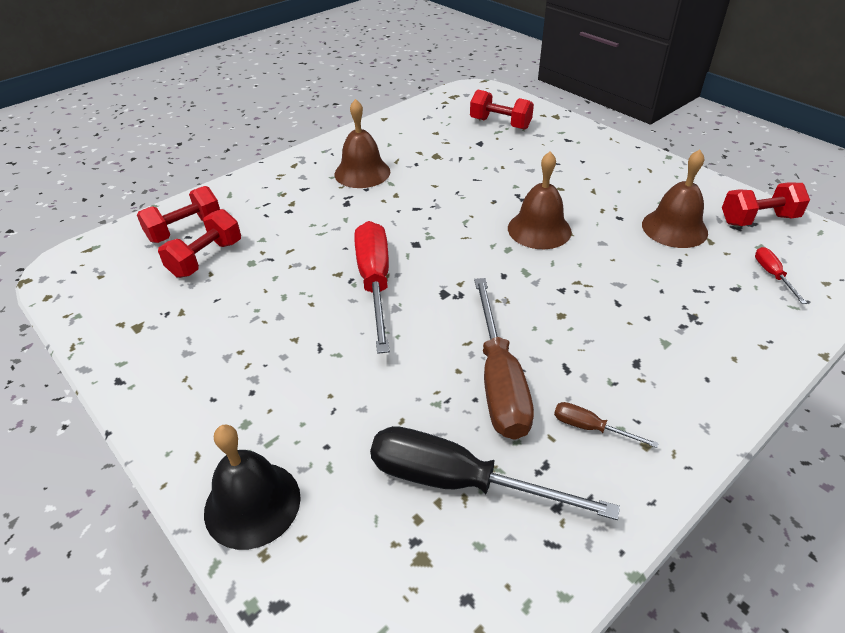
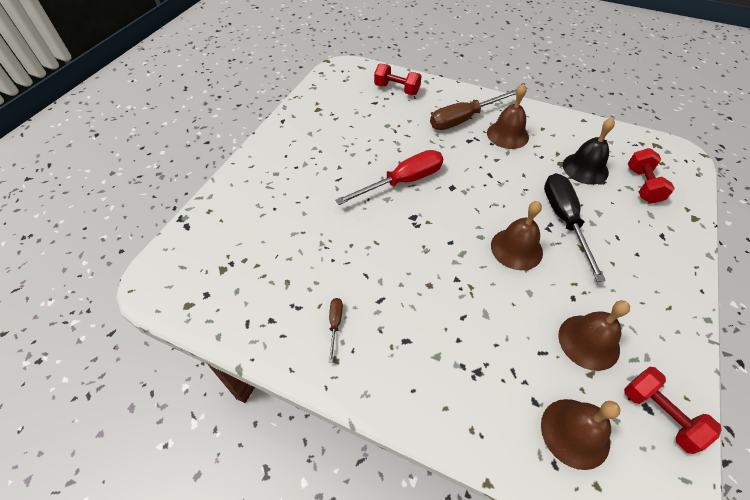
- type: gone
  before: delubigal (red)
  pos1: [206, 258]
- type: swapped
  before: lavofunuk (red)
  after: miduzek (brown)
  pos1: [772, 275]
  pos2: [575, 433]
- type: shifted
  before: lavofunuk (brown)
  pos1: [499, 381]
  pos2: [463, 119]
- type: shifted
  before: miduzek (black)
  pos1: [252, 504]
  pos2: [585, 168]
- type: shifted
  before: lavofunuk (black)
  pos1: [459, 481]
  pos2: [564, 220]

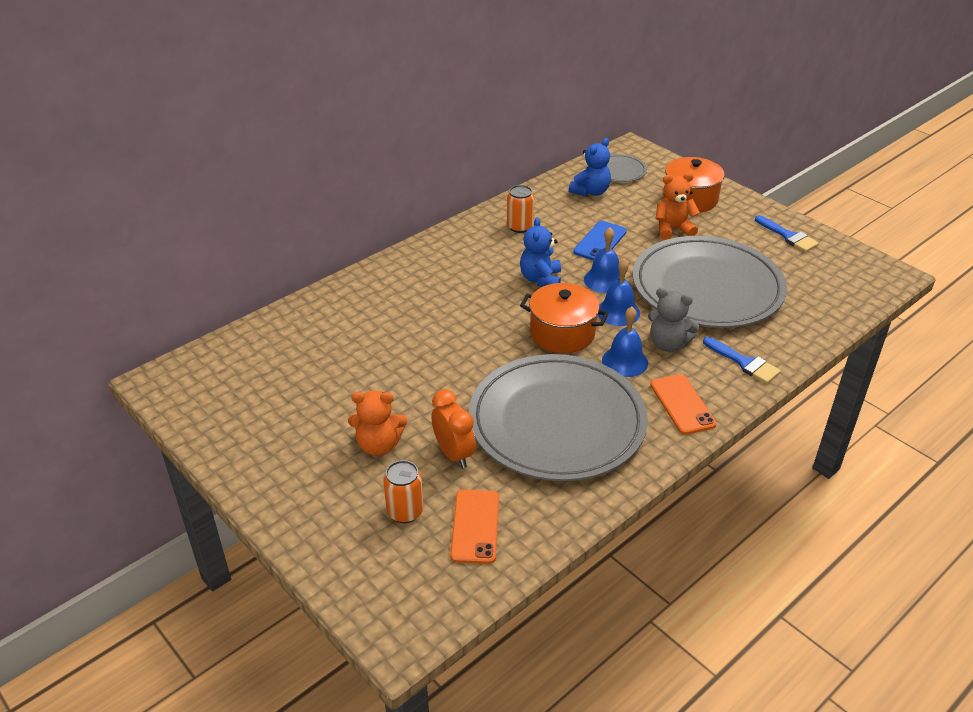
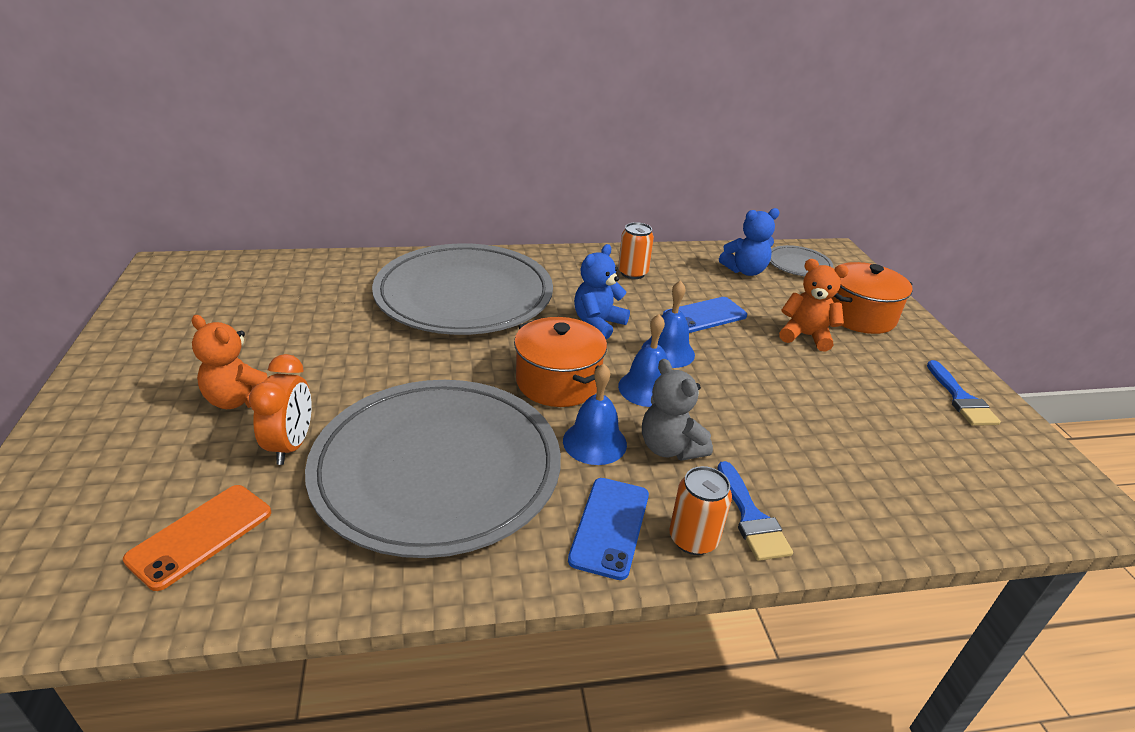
- type: shifted
  before: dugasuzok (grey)
  pos1: [707, 287]
  pos2: [464, 295]
- type: repainted
  before: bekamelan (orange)
  after: bekamelan (blue)
  pos1: [682, 404]
  pos2: [609, 527]
- type: shifted
  before: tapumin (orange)
  pos1: [405, 511]
  pos2: [693, 539]

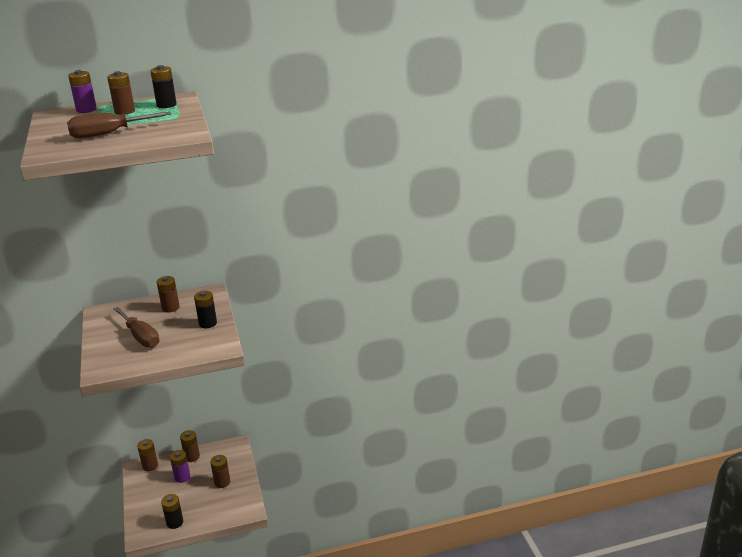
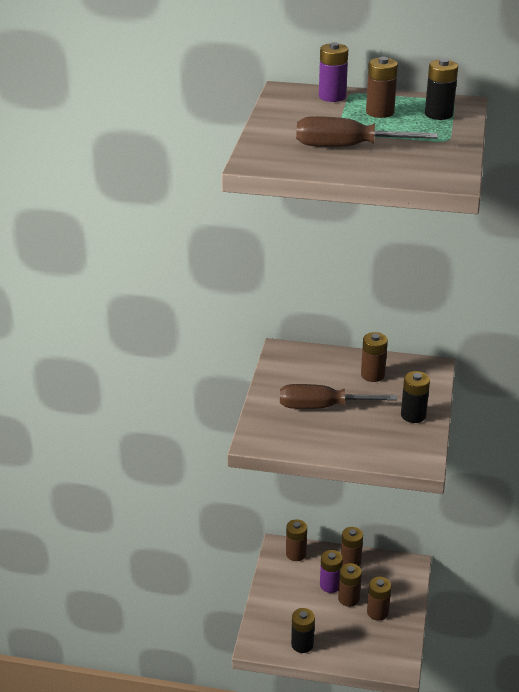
- type: rotated
  before: lavofunuk (brown)
  pos1: [140, 337]
  pos2: [322, 407]
  turn: 105
- type: new
  after: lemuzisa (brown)
  pos2: [348, 598]

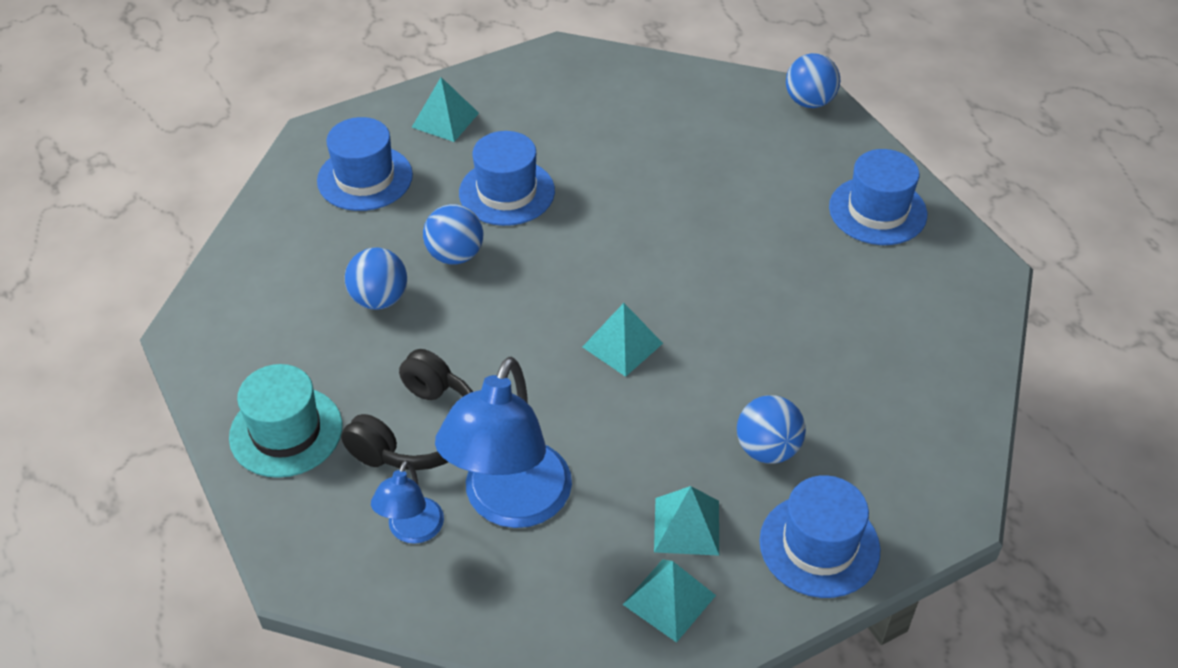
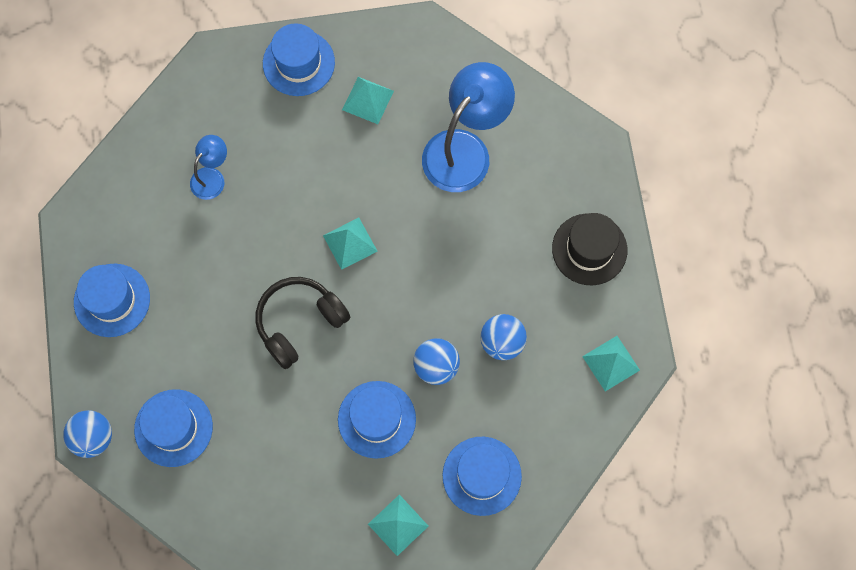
- type: shifted
  before: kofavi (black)
  pos1: [418, 431]
  pos2: [299, 323]
- type: repainted
  before: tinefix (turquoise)
  after: tinefix (black)
  pos1: [286, 431]
  pos2: [589, 249]
- type: gone
  before: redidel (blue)
  pos1: [767, 449]
- type: shifted
  before: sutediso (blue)
  pos1: [412, 531]
  pos2: [212, 177]
- type: shifted
  before: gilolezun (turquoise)
  pos1: [669, 600]
  pos2: [611, 363]
- type: new
  after: tinefix (blue)
  pos2: [173, 428]

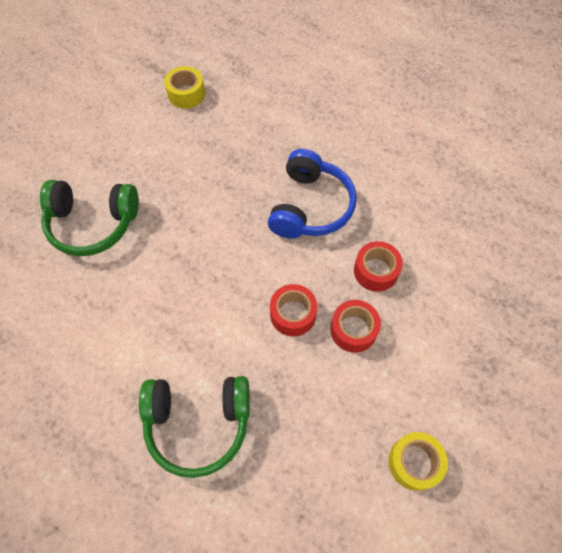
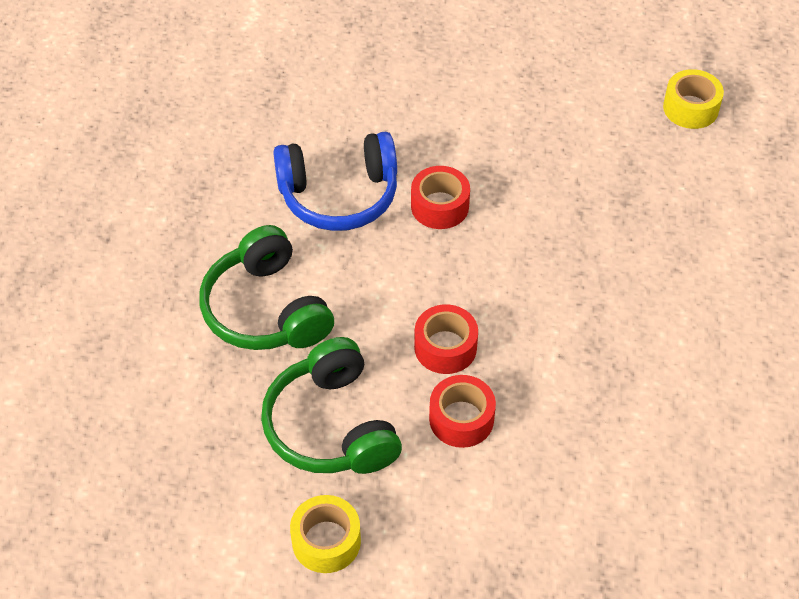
- type: shifted
  before: kofavi (blue)
  pos1: [310, 206]
  pos2: [339, 195]
- type: shifted
  before: kofavi (green)
  pos1: [92, 224]
  pos2: [331, 426]
- type: shifted
  before: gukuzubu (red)
  pos1: [375, 271]
  pos2: [440, 206]

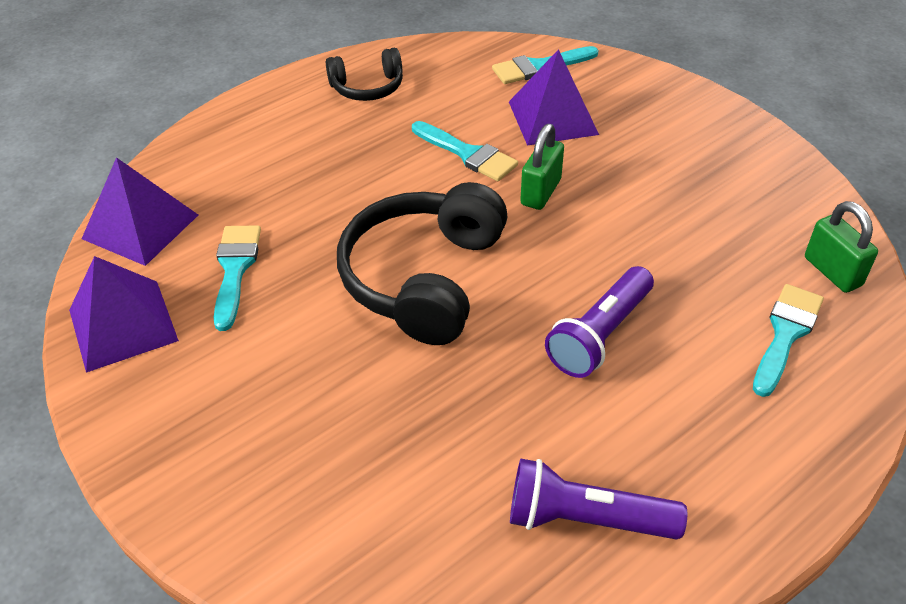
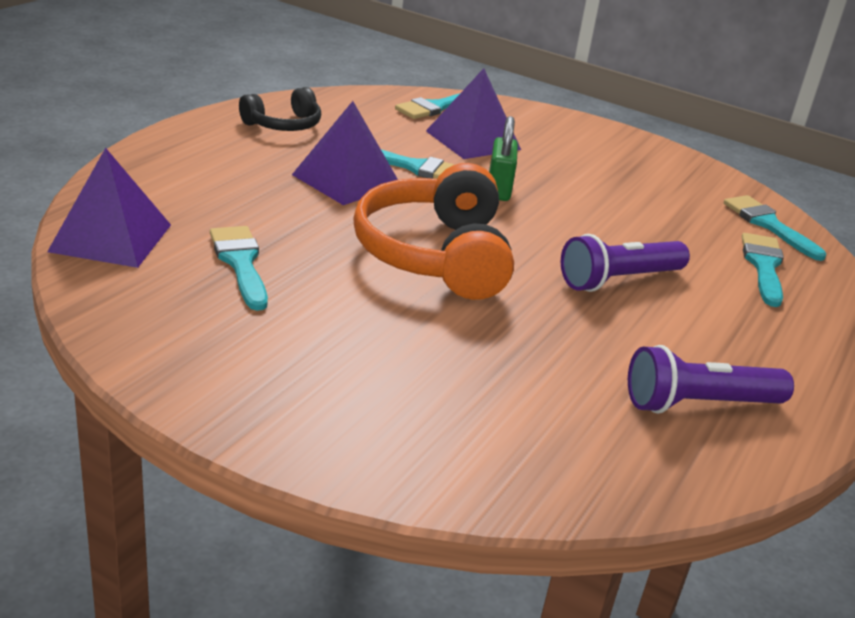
- type: repainted
  before: kofavi (black)
  after: kofavi (orange)
  pos1: [424, 278]
  pos2: [435, 255]
- type: swapped
  before: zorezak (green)
  after: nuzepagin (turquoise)
  pos1: [832, 271]
  pos2: [768, 225]
- type: shifted
  before: gilolezun (purple)
  pos1: [122, 325]
  pos2: [346, 180]
- type: rotated
  before: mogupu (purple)
  pos1: [600, 335]
  pos2: [619, 280]
  turn: 45

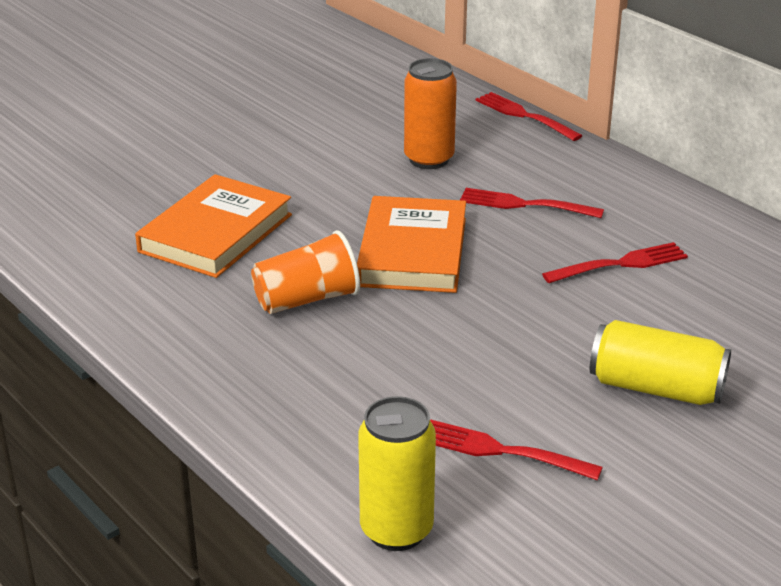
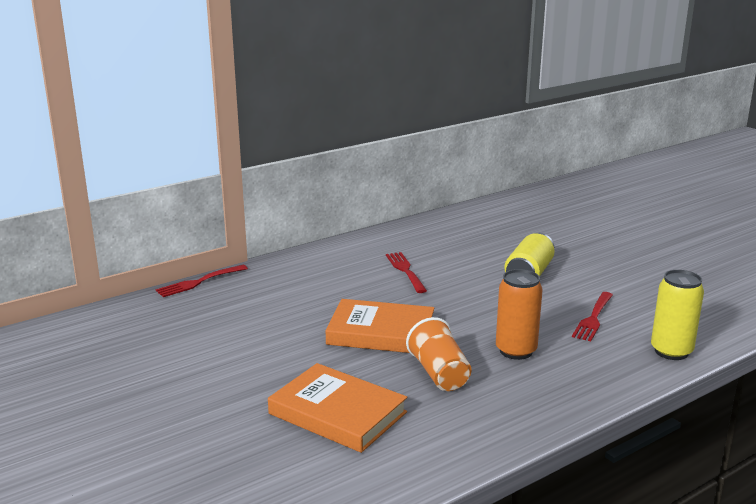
- type: shifted
  before: tapumin (orange)
  pos1: [429, 159]
  pos2: [516, 351]
- type: gone
  before: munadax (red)
  pos1: [525, 204]

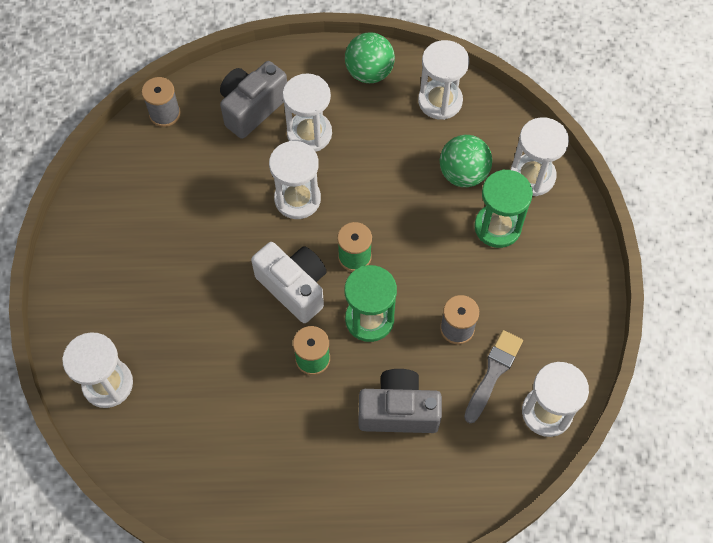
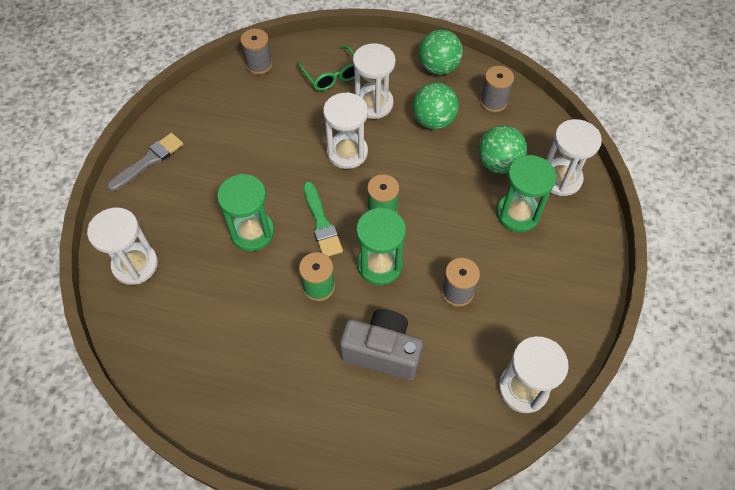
- type: swapped
  before: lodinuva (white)
  after: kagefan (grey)
  pos1: [440, 101]
  pos2: [493, 102]
- type: swapped
  before: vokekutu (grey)
  after: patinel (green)
  pos1: [252, 108]
  pos2: [332, 75]
- type: swapped
  before: vokekutu (white)
  after: nuzepagin (green)
  pos1: [294, 287]
  pos2: [321, 223]
- type: shifted
  before: nuzepagin (grey)
  pos1: [493, 373]
  pos2: [149, 161]
- type: new
  after: redidel (green)
  pos2: [433, 121]
- type: new
  after: lodinuva (green)
  pos2: [252, 232]

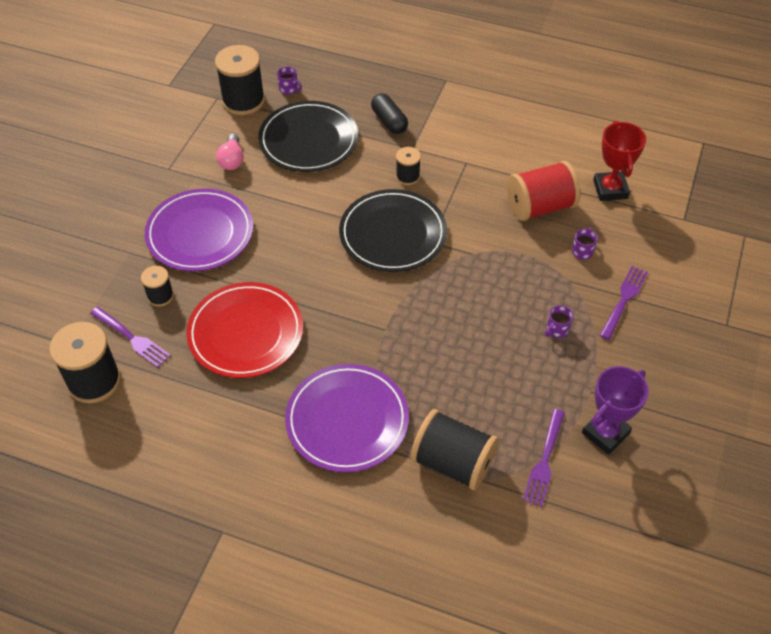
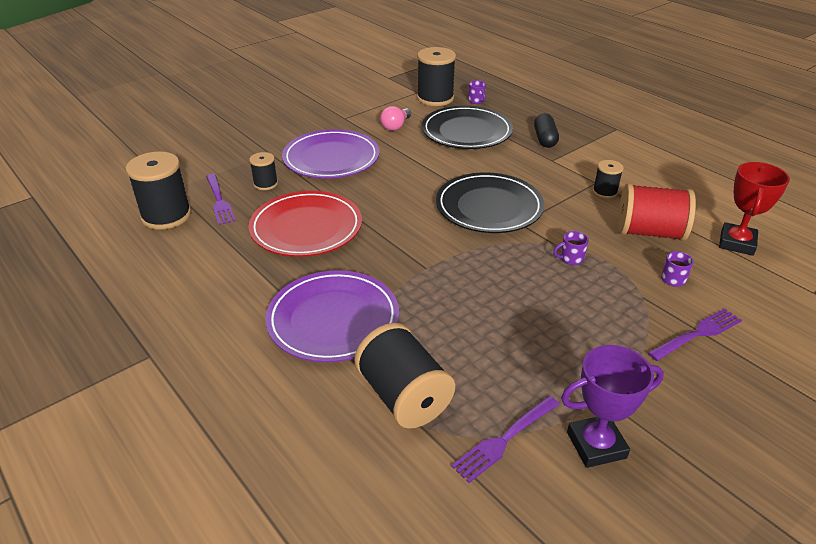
- type: shifted
  before: kagefan (black)
  pos1: [407, 176]
  pos2: [605, 192]
- type: shifted
  before: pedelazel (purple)
  pos1: [556, 330]
  pos2: [571, 258]

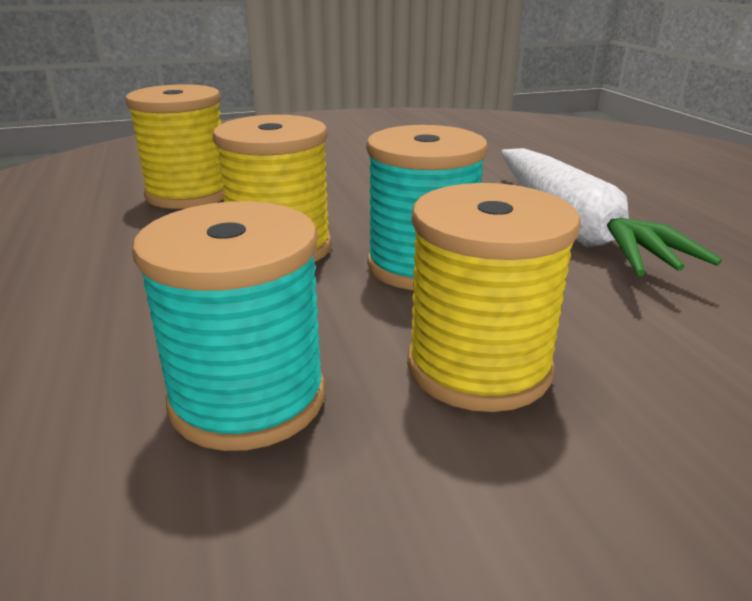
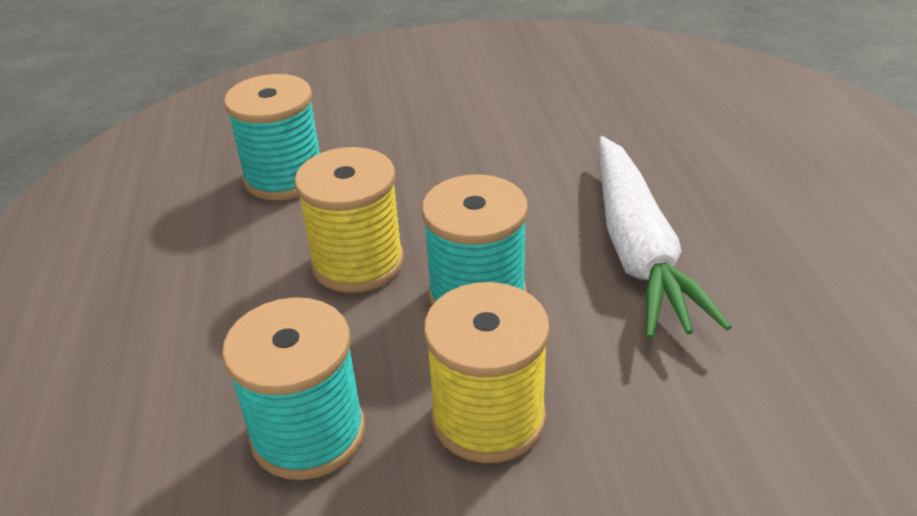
- type: repainted
  before: kagefan (yellow)
  after: kagefan (turquoise)
  pos1: [189, 194]
  pos2: [284, 177]

